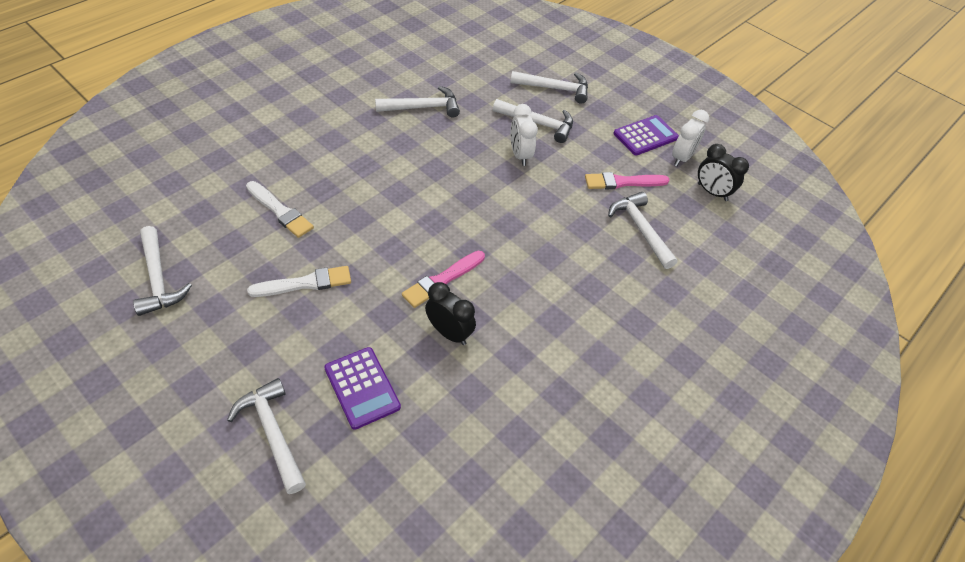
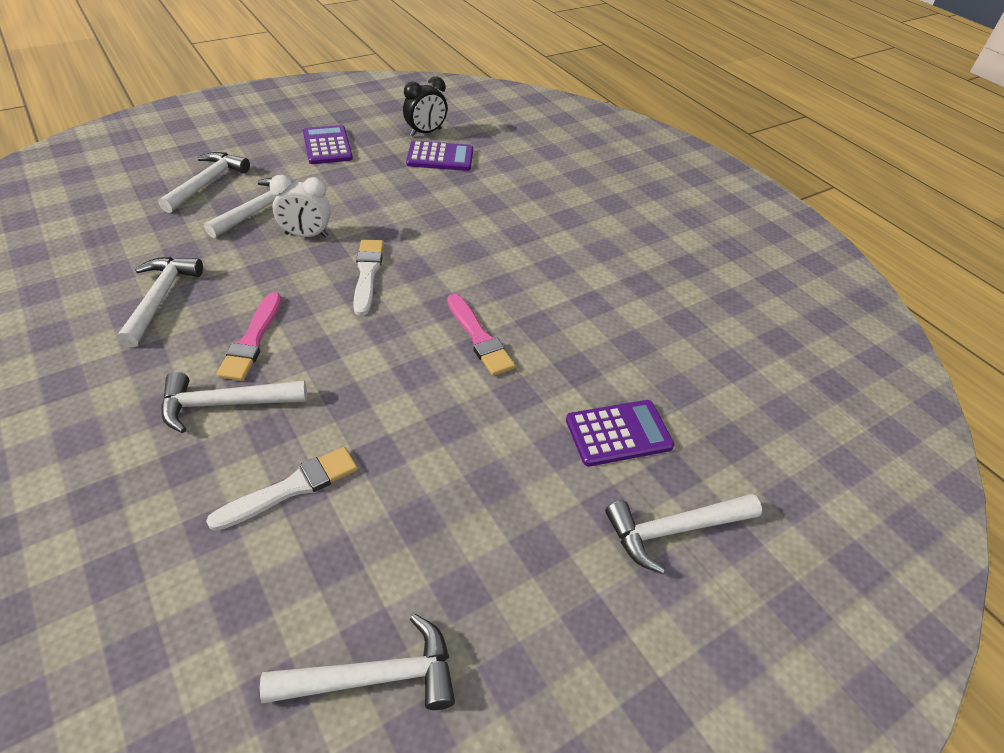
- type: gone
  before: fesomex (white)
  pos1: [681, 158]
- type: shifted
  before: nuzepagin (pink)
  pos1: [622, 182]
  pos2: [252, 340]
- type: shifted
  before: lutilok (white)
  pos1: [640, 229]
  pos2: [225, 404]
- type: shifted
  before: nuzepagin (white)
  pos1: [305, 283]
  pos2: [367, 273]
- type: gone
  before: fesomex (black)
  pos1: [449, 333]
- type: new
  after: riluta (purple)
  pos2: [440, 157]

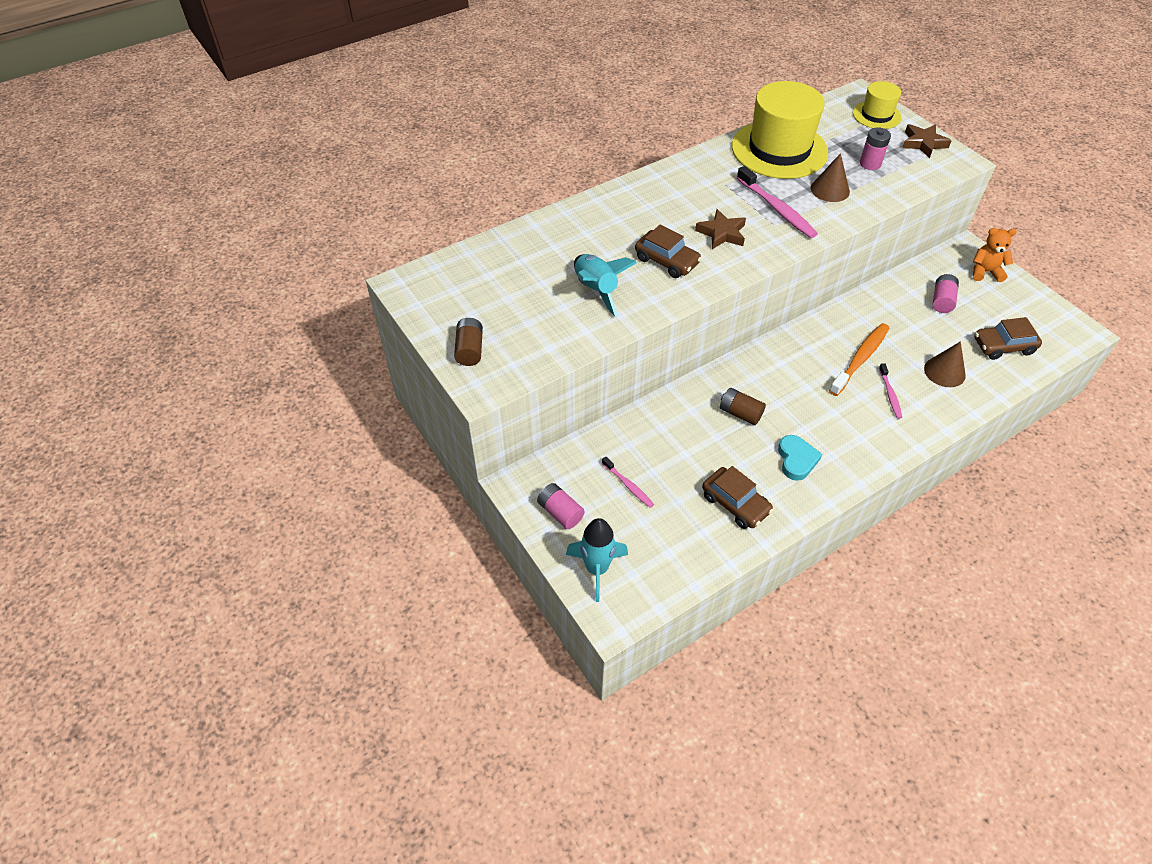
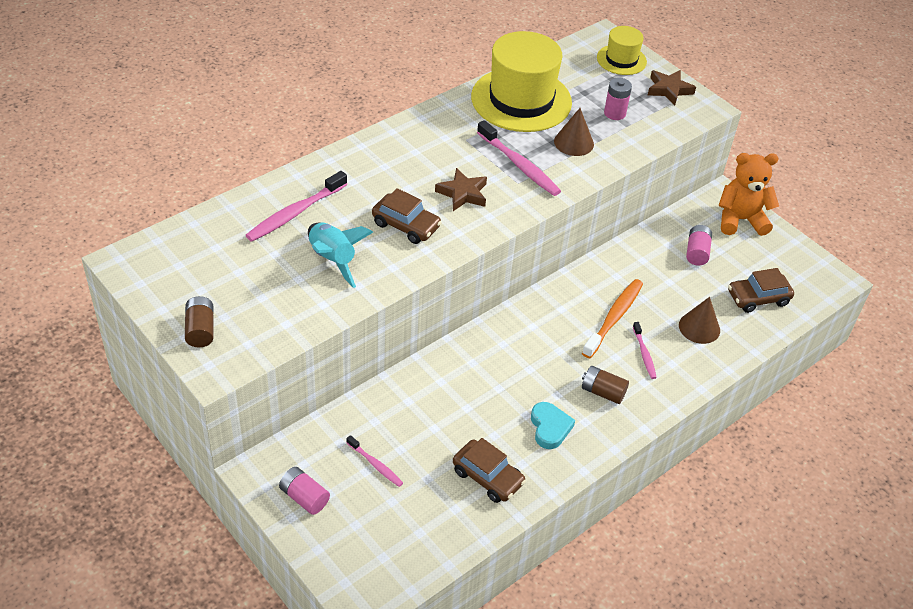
- type: scaled
  before: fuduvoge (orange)
  pos1: [985, 272]
  pos2: [740, 220]
  scale: 1.5
- type: shifted
  before: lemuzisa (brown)
  pos1: [740, 413]
  pos2: [602, 392]
- type: gone
  before: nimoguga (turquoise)
  pos1: [597, 569]
- type: new
  after: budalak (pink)
  pos2: [295, 213]

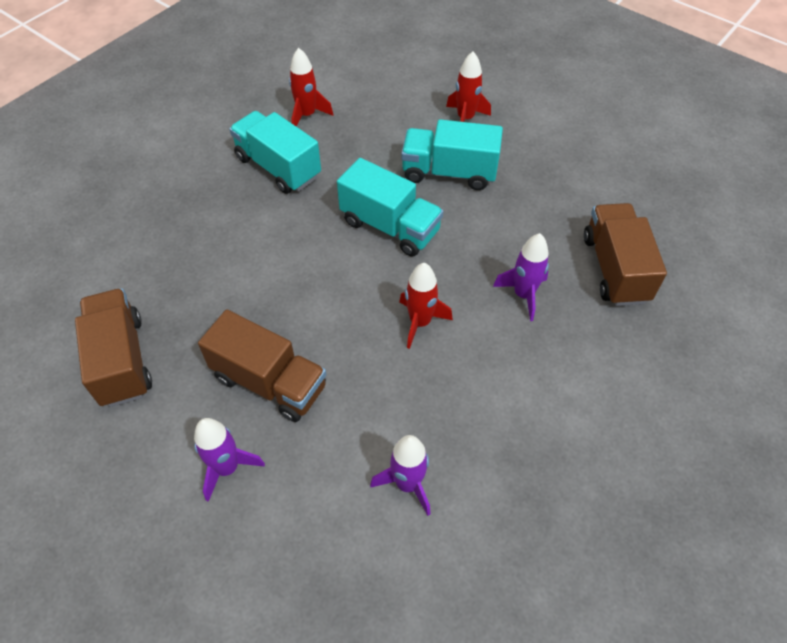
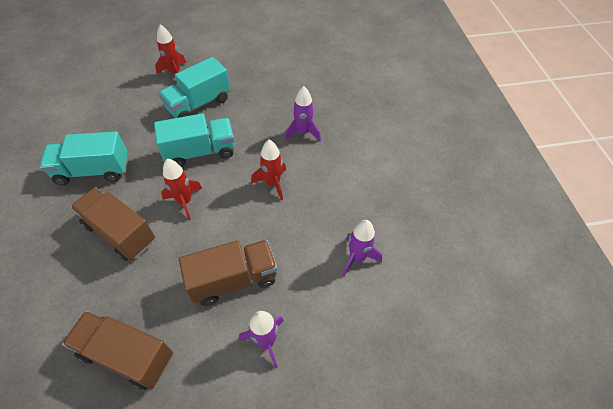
- type: shifted
  before: nimoguga (red)
  pos1: [307, 115]
  pos2: [184, 201]
- type: shifted
  before: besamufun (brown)
  pos1: [615, 269]
  pos2: [120, 233]

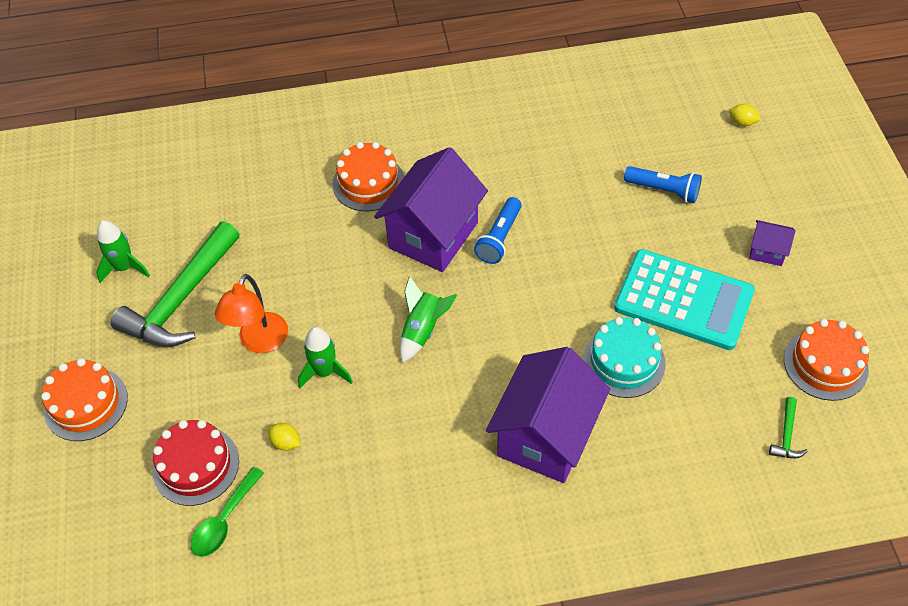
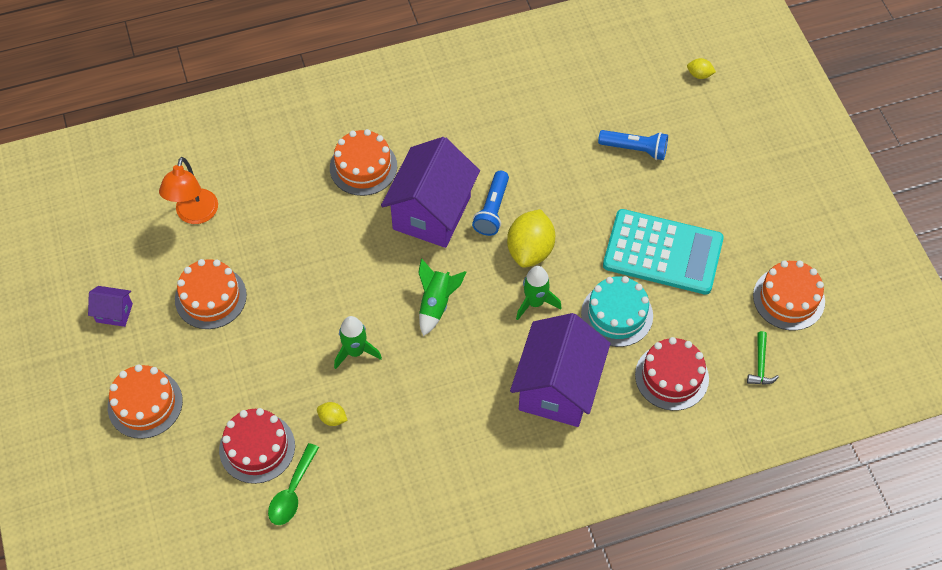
- type: shifted
  before: nimoguga (green)
  pos1: [124, 268]
  pos2: [535, 302]
- type: shifted
  before: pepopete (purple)
  pos1: [767, 251]
  pos2: [114, 313]
- type: swapped
  before: lutilok (green)
  after: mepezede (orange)
  pos1: [181, 299]
  pos2: [210, 297]
- type: shifted
  before: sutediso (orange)
  pos1: [260, 342]
  pos2: [195, 215]
- type: new
  after: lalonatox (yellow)
  pos2: [530, 250]
- type: new
  after: mepezede (red)
  pos2: [671, 376]

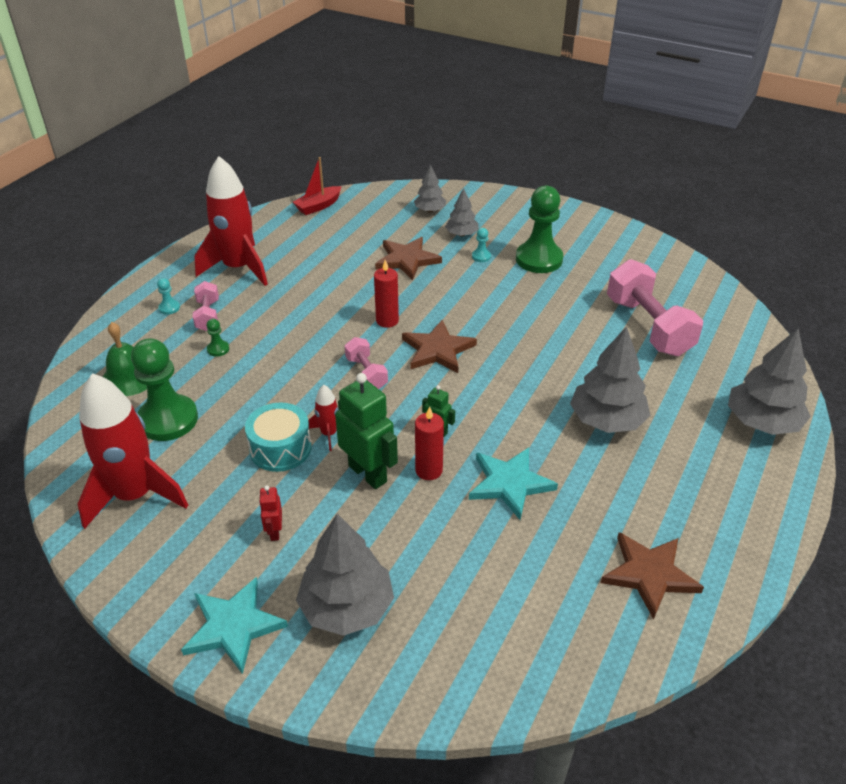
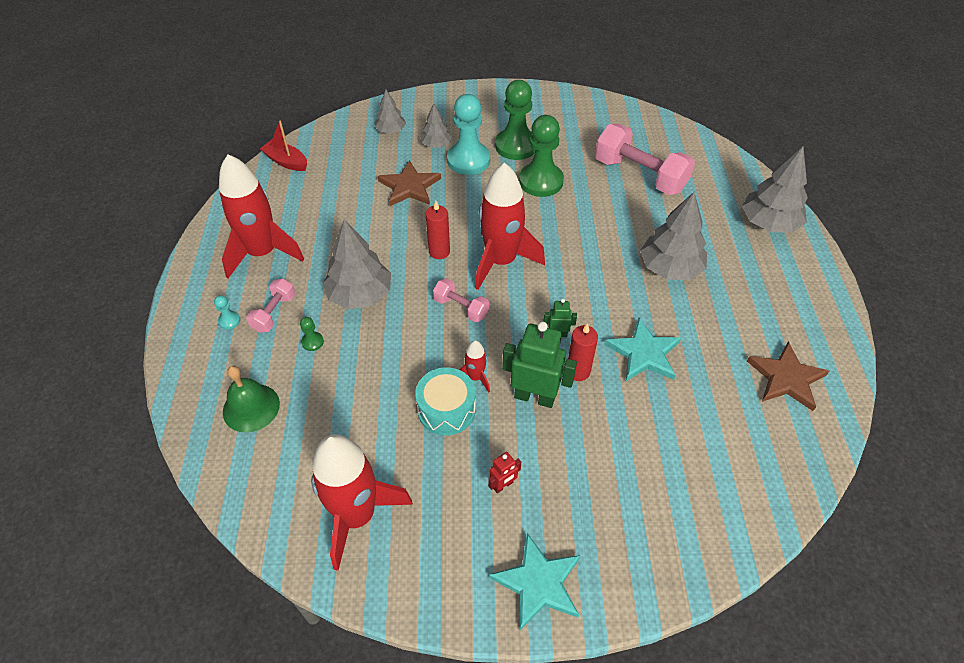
- type: rotated
  before: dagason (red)
  pos1: [318, 206]
  pos2: [286, 162]
  turn: 105
- type: scaled
  before: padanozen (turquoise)
  pos1: [481, 256]
  pos2: [468, 160]
  scale: 2.45
- type: rotated
  before: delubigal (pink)
  pos1: [208, 315]
  pos2: [274, 313]
  turn: 60
- type: swapped
  before: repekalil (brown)
  after: nimoguga (red)
  pos1: [437, 350]
  pos2: [501, 261]
- type: shifted
  before: padanozen (green)
  pos1: [168, 420]
  pos2: [541, 181]
- type: rotated
  before: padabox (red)
  pos1: [274, 532]
  pos2: [503, 485]
  turn: -90
- type: shifted
  before: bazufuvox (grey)
  pos1: [347, 607]
  pos2: [360, 294]

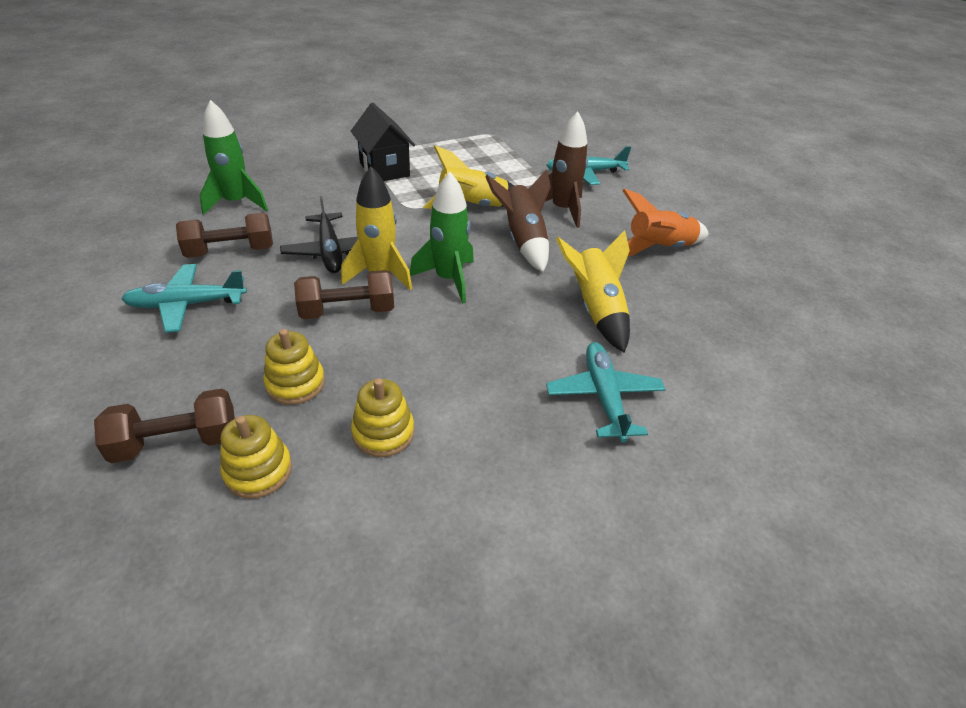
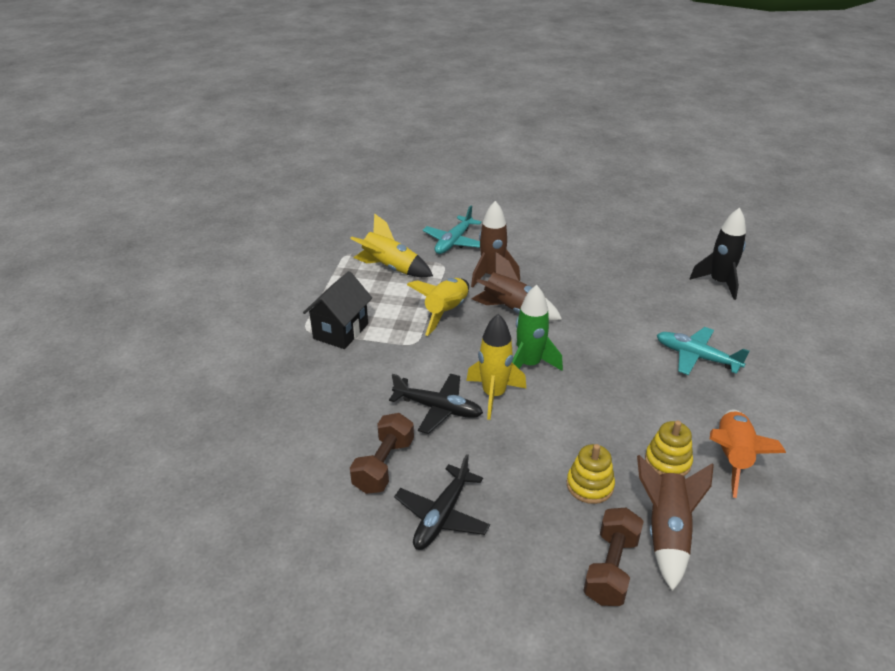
- type: gone
  before: nimoguga (green)
  pos1: [236, 203]
- type: rotated
  before: pepopete (black)
  pos1: [384, 169]
  pos2: [341, 331]
  turn: -75
- type: shifted
  before: nimoguga (orange)
  pos1: [659, 248]
  pos2: [732, 457]
- type: shifted
  before: nimoguga (yellow)
  pos1: [596, 310]
  pos2: [390, 268]
- type: repainted
  before: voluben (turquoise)
  after: voluben (black)
  pos1: [187, 304]
  pos2: [442, 516]
- type: gone
  before: delubigal (brown)
  pos1: [347, 311]
- type: swapped
  before: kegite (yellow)
  after: nimoguga (brown)
  pos1: [258, 471]
  pos2: [666, 534]
- type: new
  after: nimoguga (black)
  pos2: [719, 283]

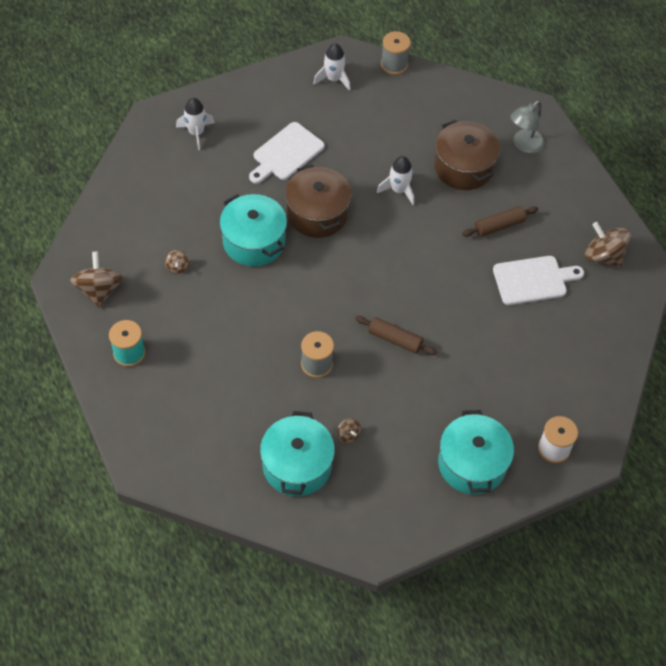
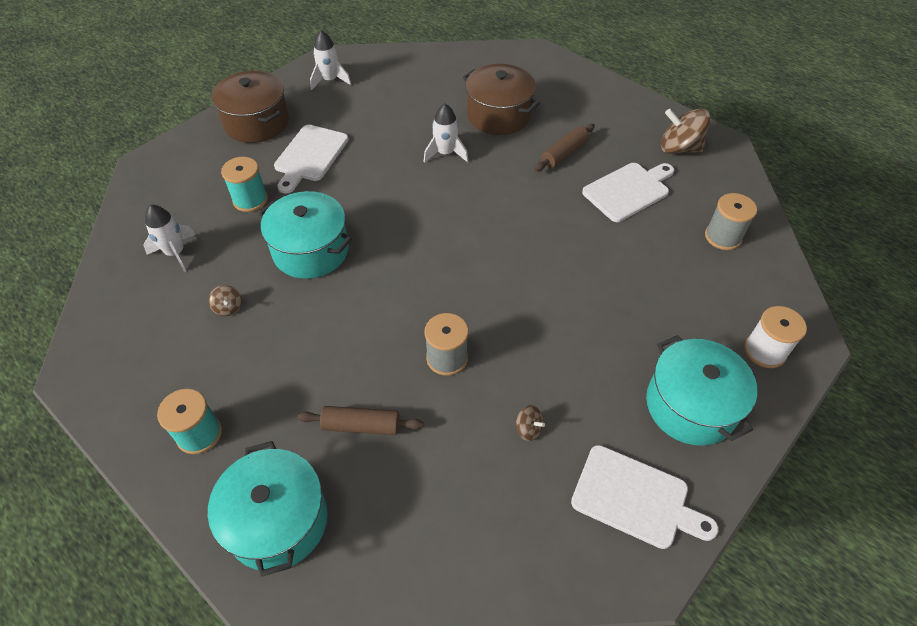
- type: shifted
  before: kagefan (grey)
  pos1: [394, 64]
  pos2: [723, 237]
- type: shifted
  before: nimoguga (white)
  pos1: [196, 133]
  pos2: [175, 253]
- type: gone
  before: sutediso (grey)
  pos1: [524, 145]
- type: shifted
  before: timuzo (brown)
  pos1: [317, 213]
  pos2: [256, 122]
- type: gone
  before: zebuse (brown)
  pos1: [99, 290]
- type: shifted
  before: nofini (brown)
  pos1: [395, 339]
  pos2: [361, 426]
- type: shifted
  before: timuzo (turquoise)
  pos1: [297, 465]
  pos2: [278, 520]
- type: new
  after: kagefan (turquoise)
  pos2: [250, 199]
- type: new
  after: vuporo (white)
  pos2: [635, 498]

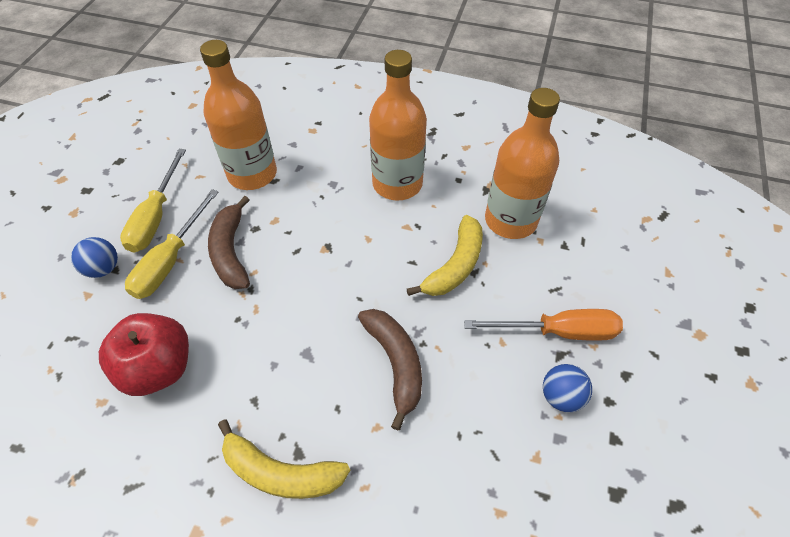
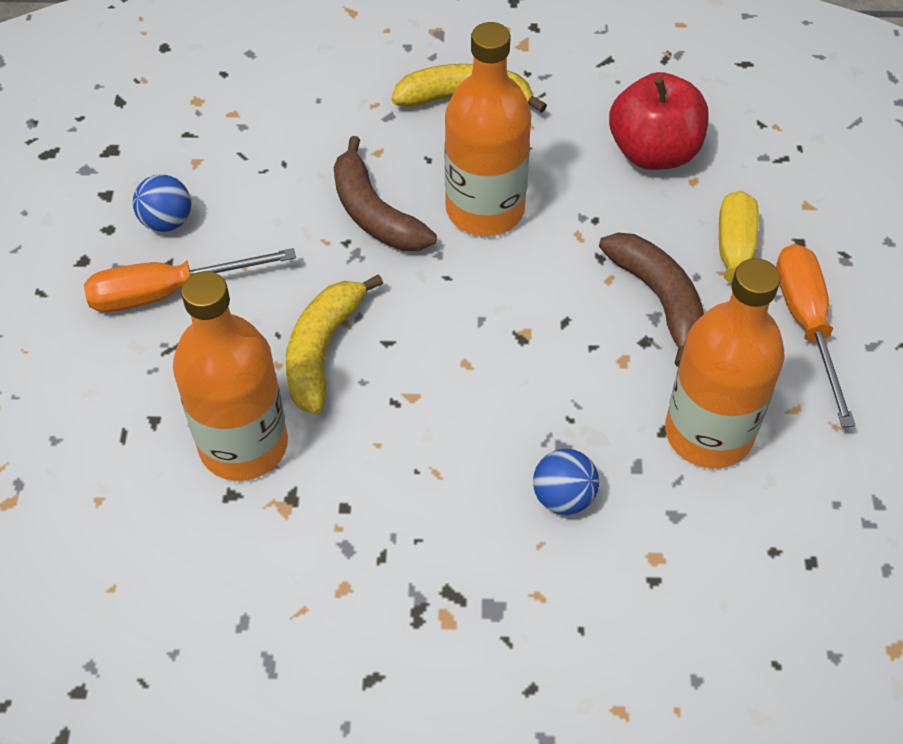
- type: shifted
  before: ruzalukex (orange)
  pos1: [397, 184]
  pos2: [485, 209]
- type: repainted
  before: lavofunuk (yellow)
  after: lavofunuk (orange)
  pos1: [156, 216]
  pos2: [807, 325]
- type: shifted
  before: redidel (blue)
  pos1: [103, 268]
  pos2: [563, 497]

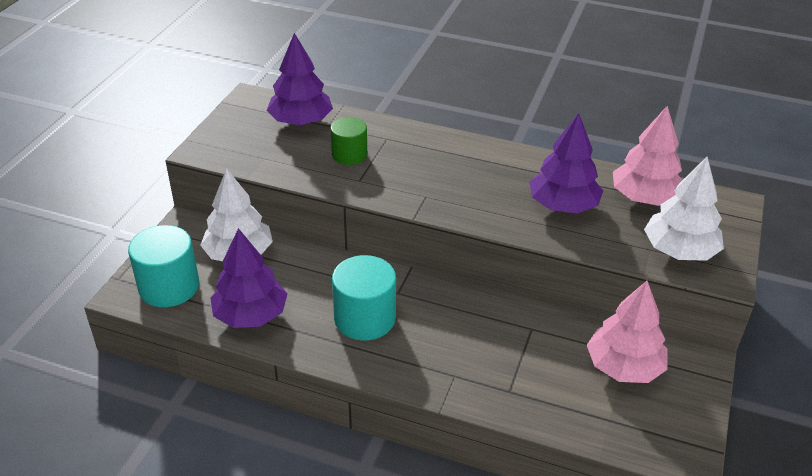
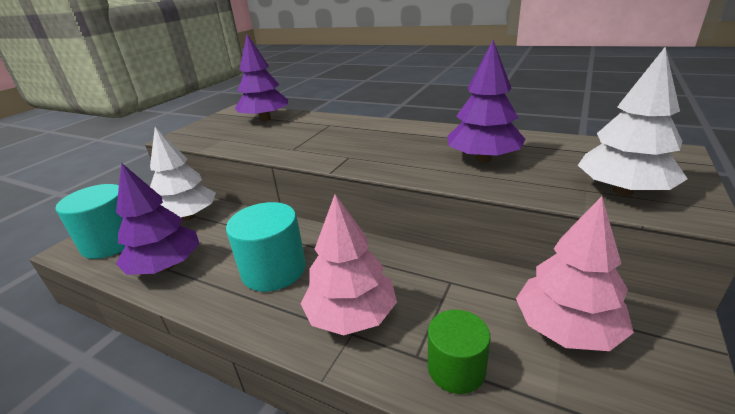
- type: shifted
  before: bazufuvox (pink)
  pos1: [644, 198]
  pos2: [351, 315]
- type: shifted
  before: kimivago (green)
  pos1: [349, 154]
  pos2: [456, 368]

